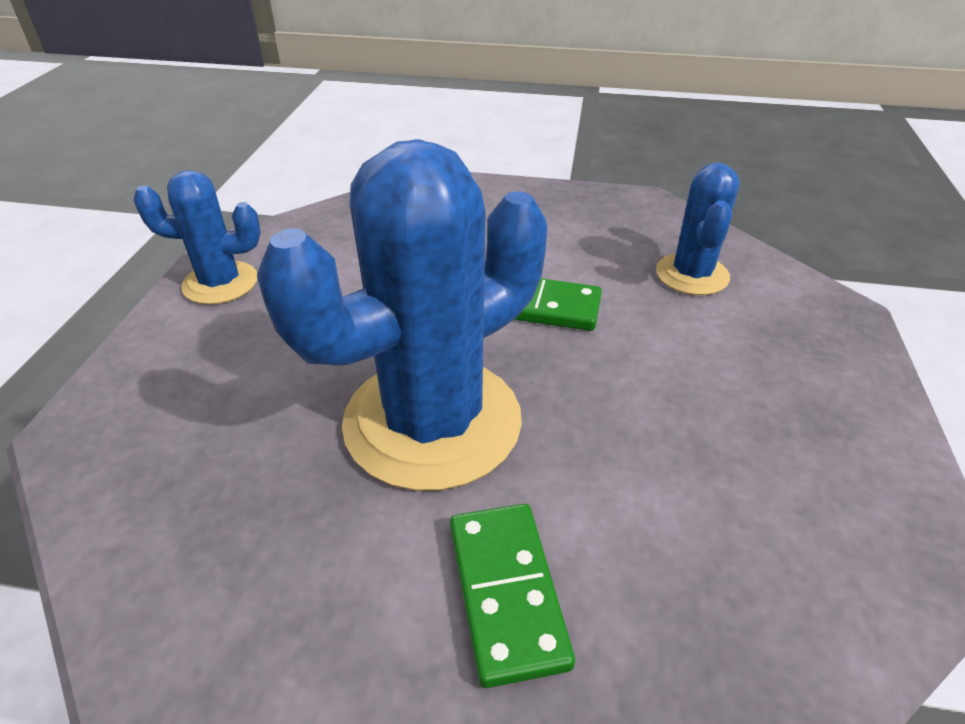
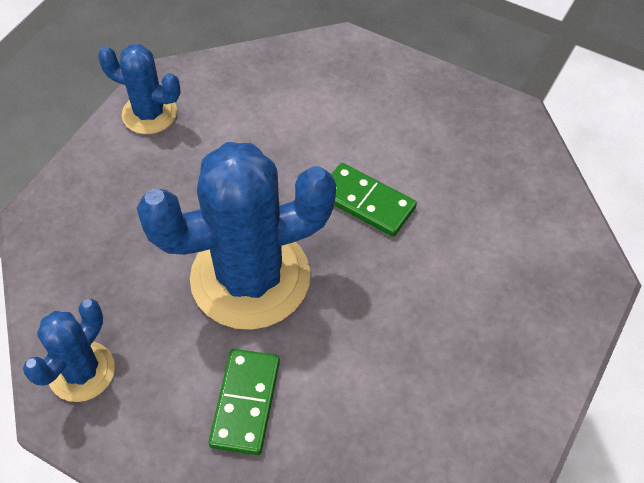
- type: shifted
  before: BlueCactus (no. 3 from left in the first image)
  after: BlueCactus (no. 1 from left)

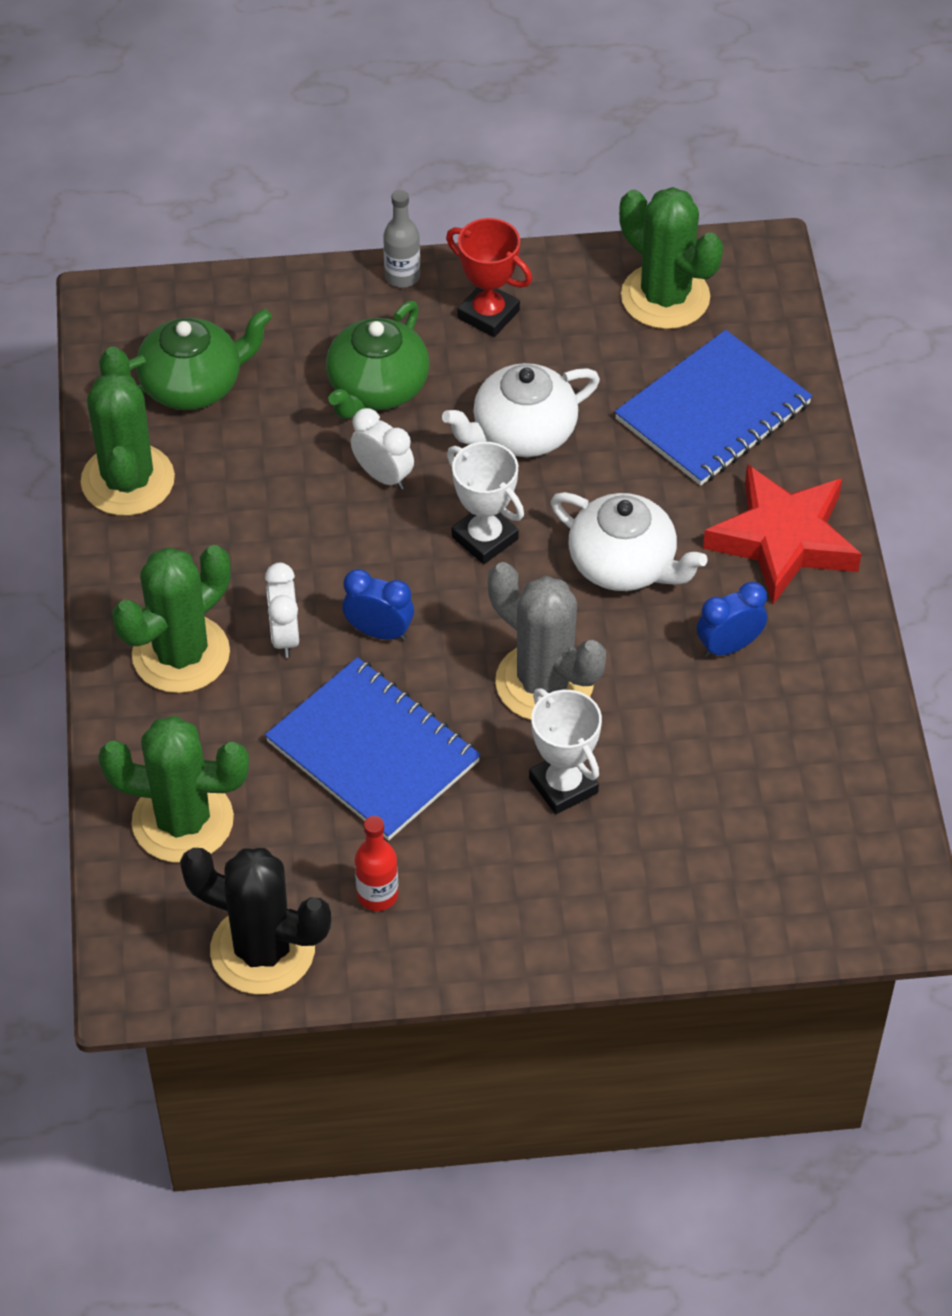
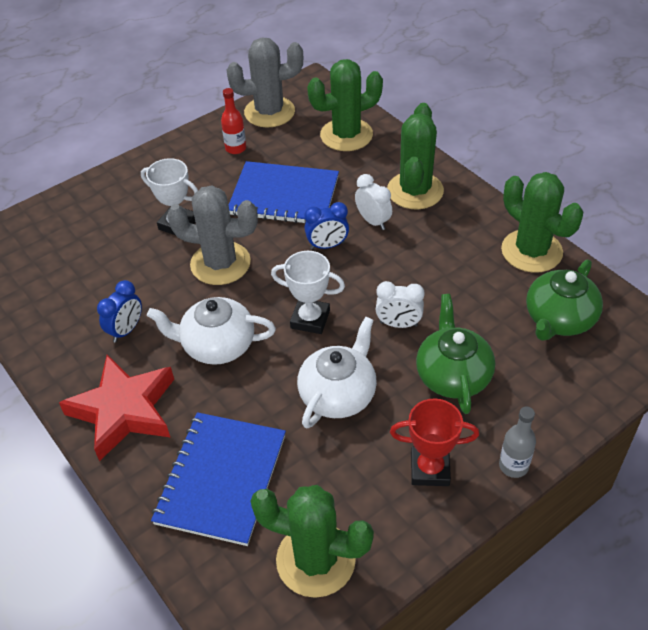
- type: repainted
  before: BlackCactus
  after: GreyCactus (no. 2 from left)

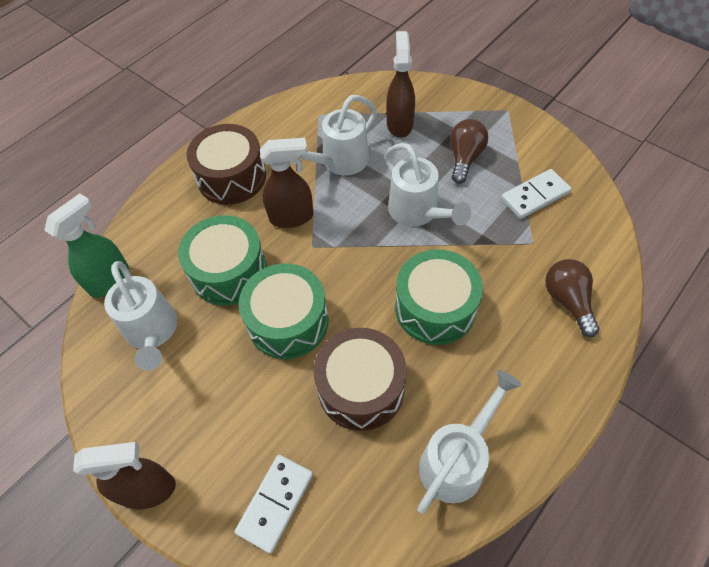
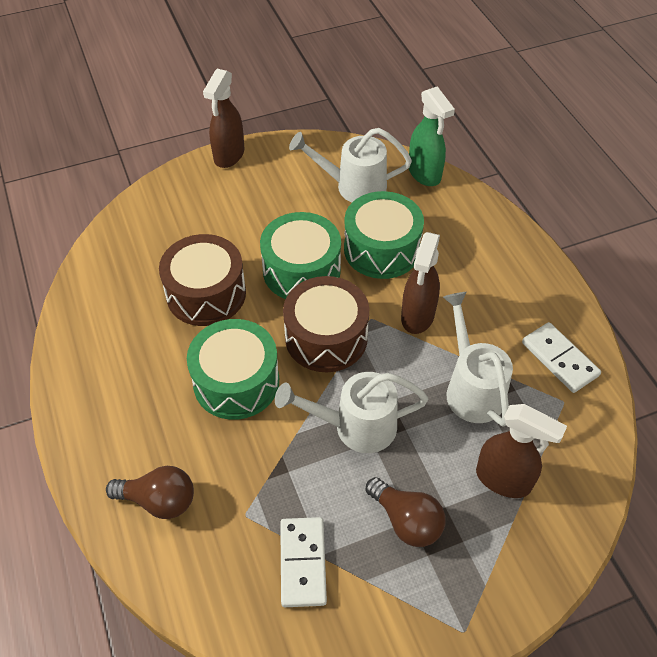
- type: gone
  before: WhiteWateringCan (no. 4 from left)
- type: shifted
  before: BrownDrum (no. 1 from left in the first image)
  after: BrownDrum (no. 2 from left)
- type: shifted
  before: WhiteDomino (no. 1 from left in the first image)
  after: WhiteDomino (no. 2 from left)

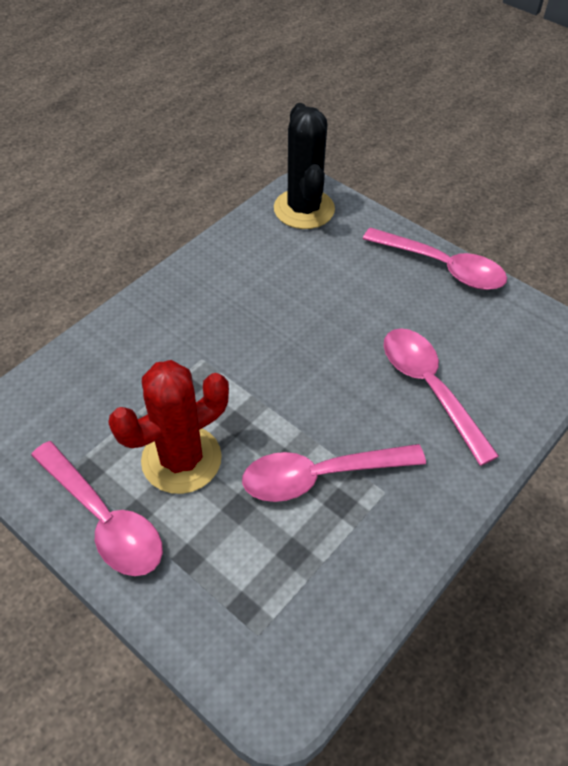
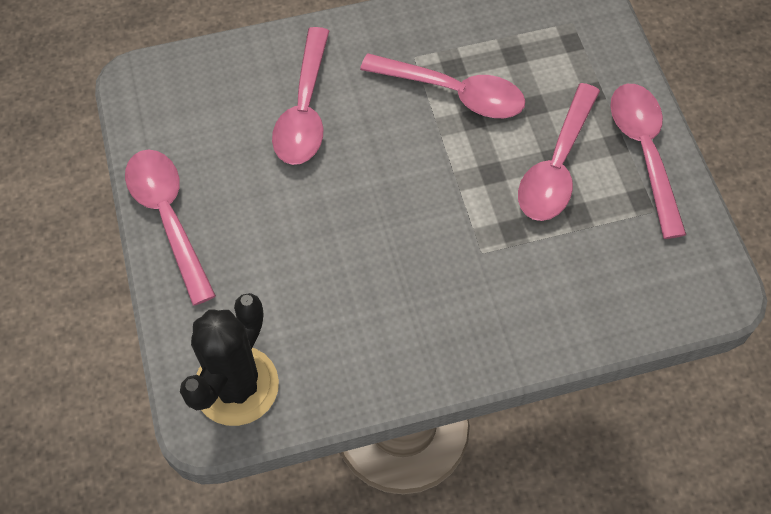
- type: swapped
  before: RedCactus
  after: PinkSpoon (no. 4 from left)

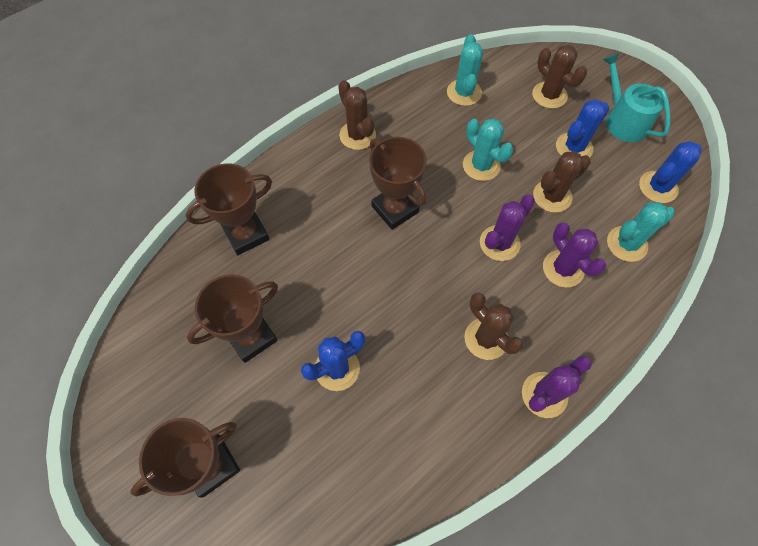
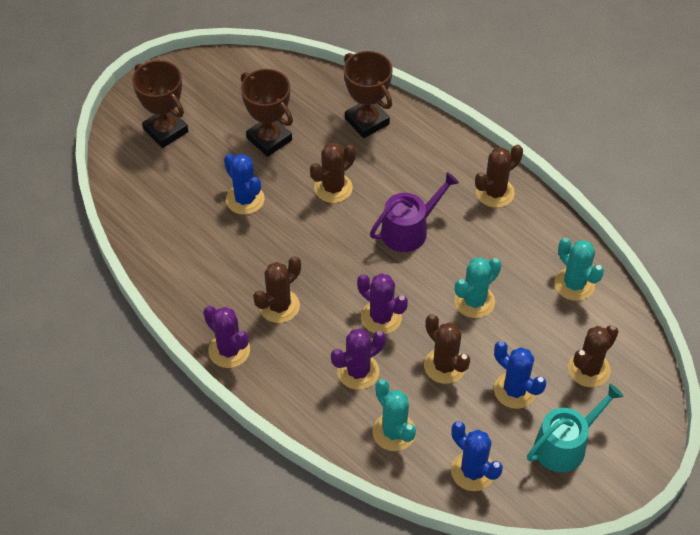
- type: new
  after: BrownCactus (no. 2 from left)
- type: swapped
  before: BrownTrophy (no. 4 from left)
  after: PurpleWateringCan
- type: rotated
  before: TurquoiseCactus (no. 1 from left in the first image)
  turn: 60

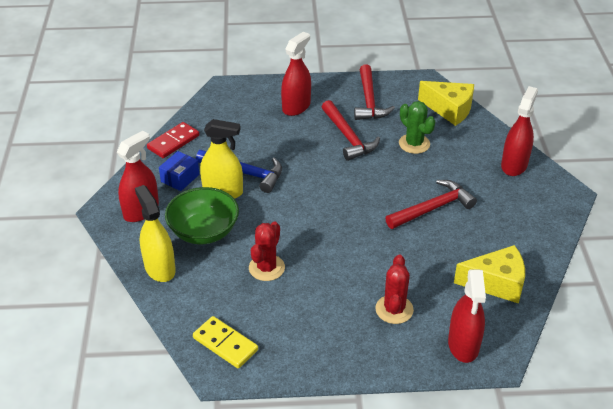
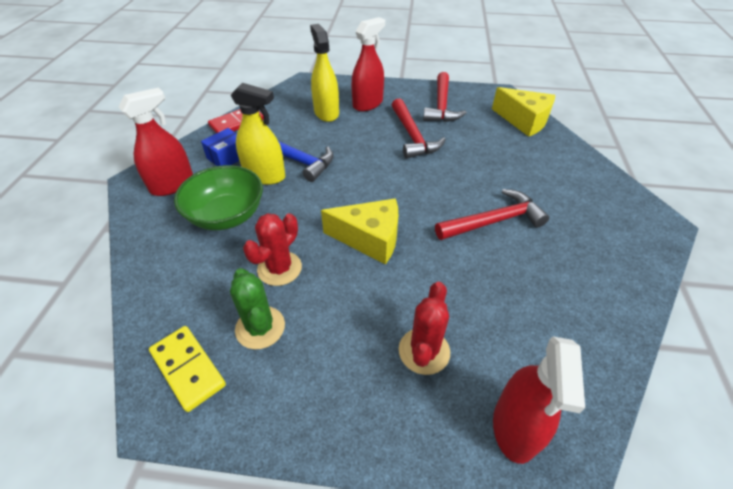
- type: gone
  before: RedSprayBottle (no. 4 from left)
- type: shifted
  before: YellowSprayBottle (no. 1 from left in the first image)
  after: YellowSprayBottle (no. 2 from left)
- type: shifted
  before: GreenCactus
- type: shifted
  before: YellowCheese (no. 2 from left in the first image)
  after: YellowCheese (no. 1 from left)

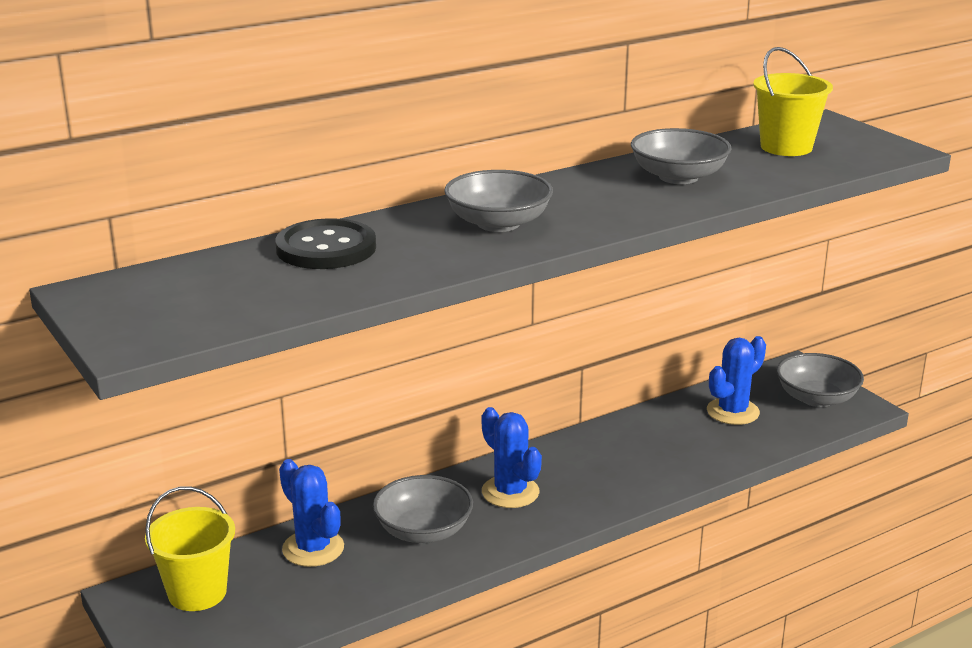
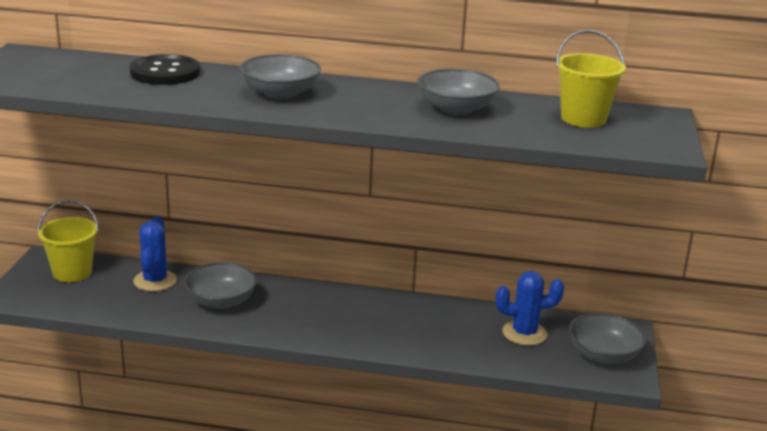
- type: gone
  before: BlueCactus (no. 2 from left)

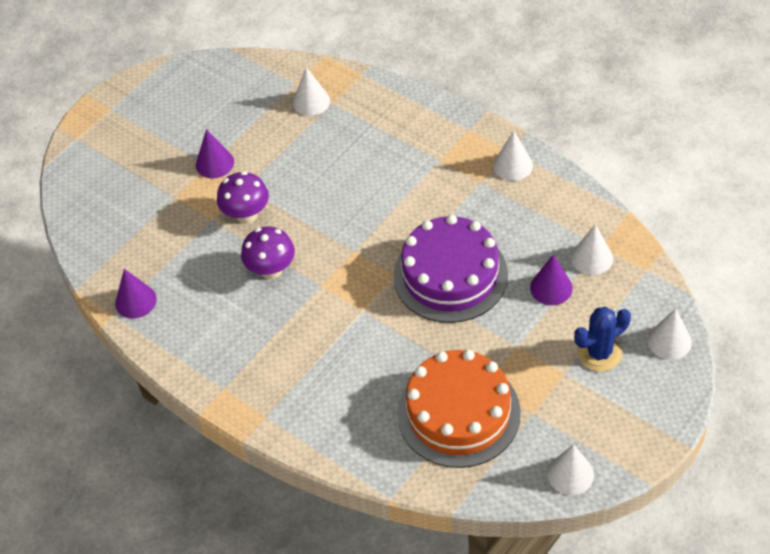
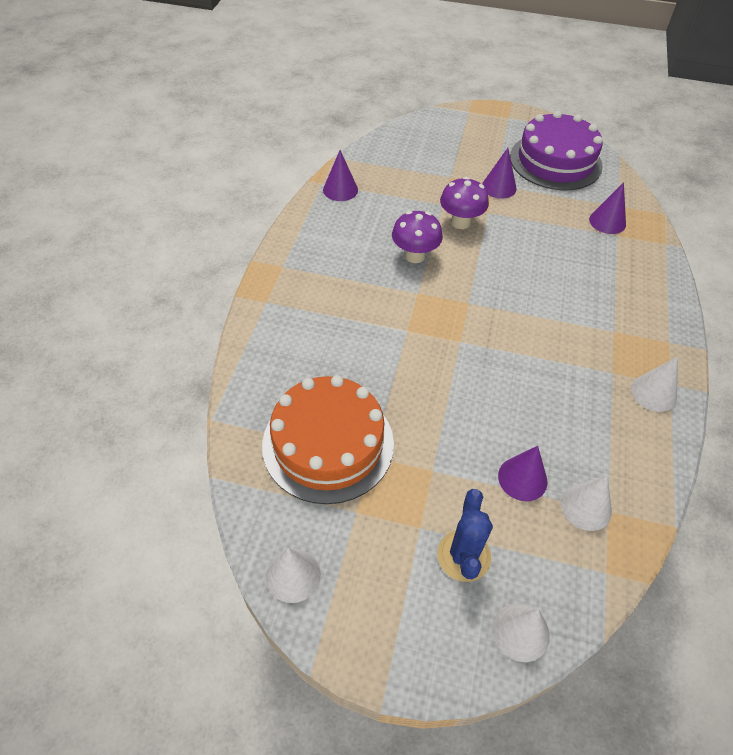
- type: shifted
  before: PurpleCake
- type: repainted
  before: WhiteCone (no. 1 from left)
  after: PurpleCone (no. 4 from left)
- type: rotated
  before: BlueCactus
  turn: 60

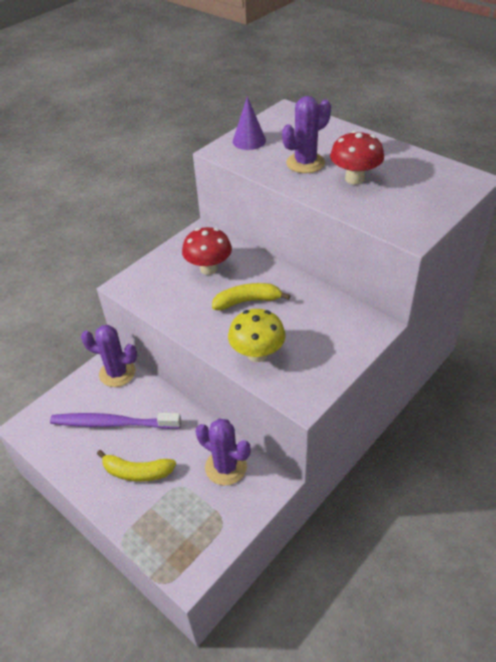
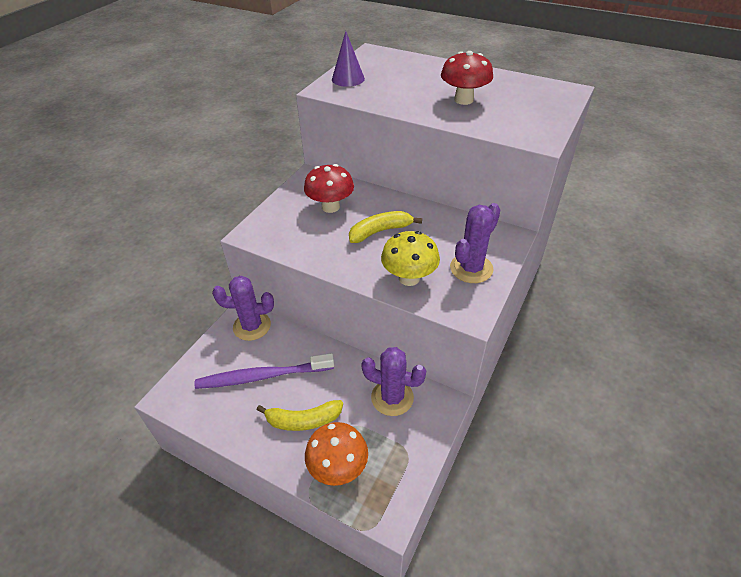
- type: new
  after: OrangeMushroom
- type: shifted
  before: PurpleCactus (no. 3 from left)

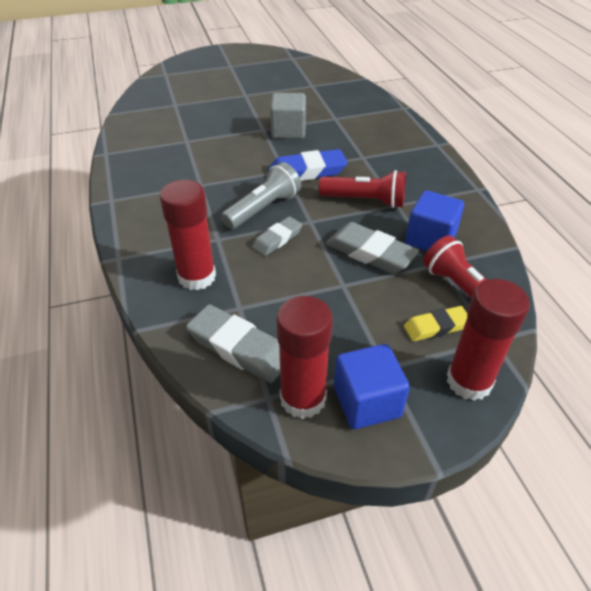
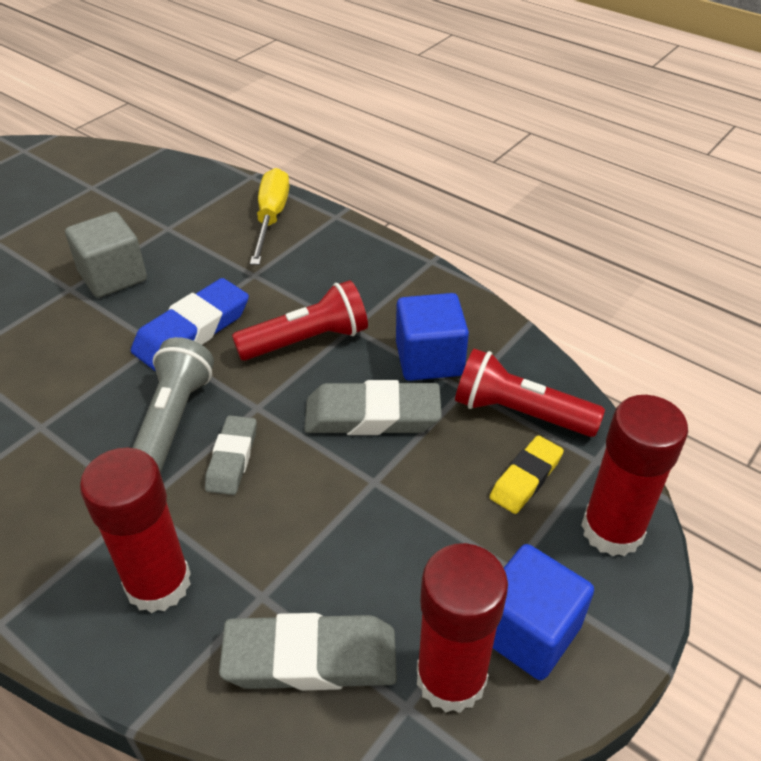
- type: new
  after: YellowScrewdriver

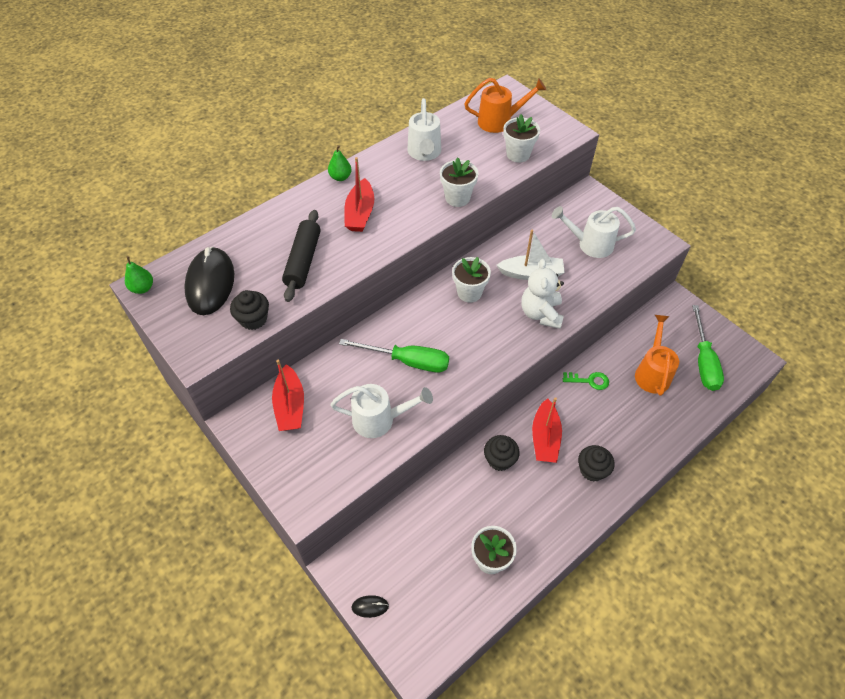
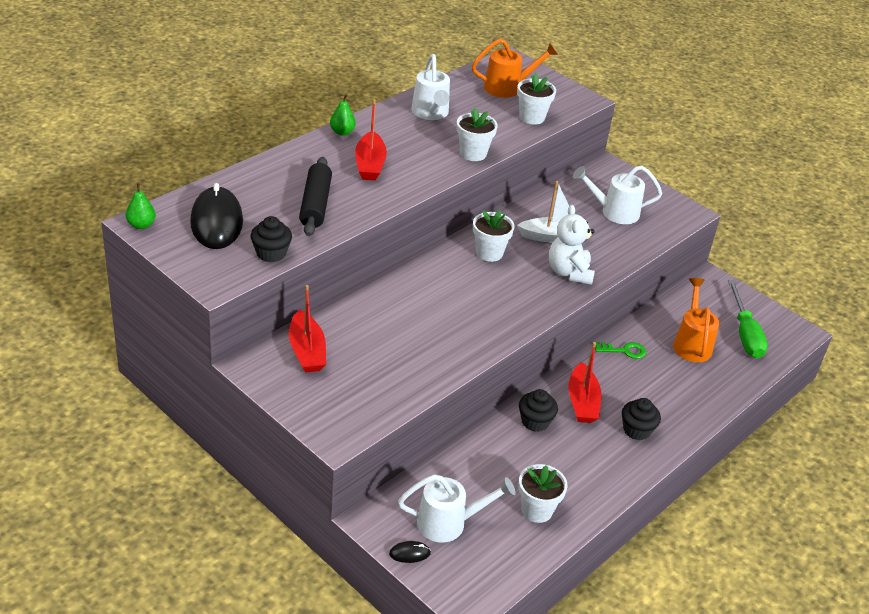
- type: gone
  before: GreenScrewdriver (no. 1 from left)
- type: shifted
  before: WhiteWateringCan (no. 1 from left in the first image)
  after: WhiteWateringCan (no. 2 from left)

